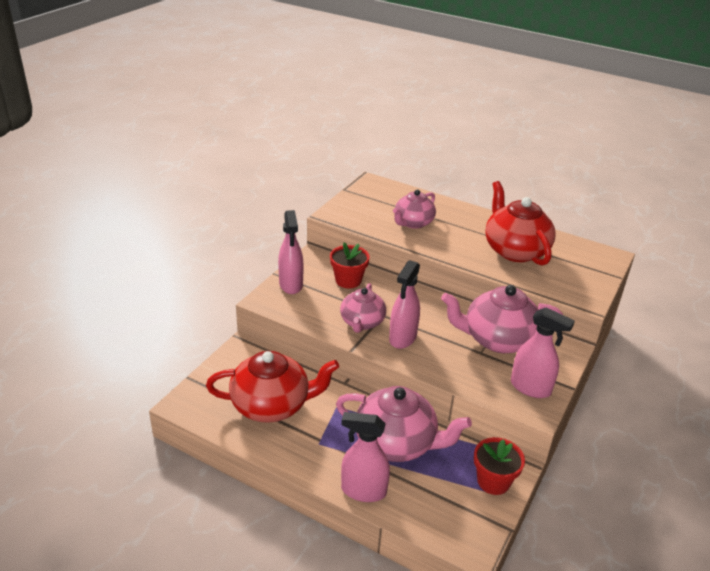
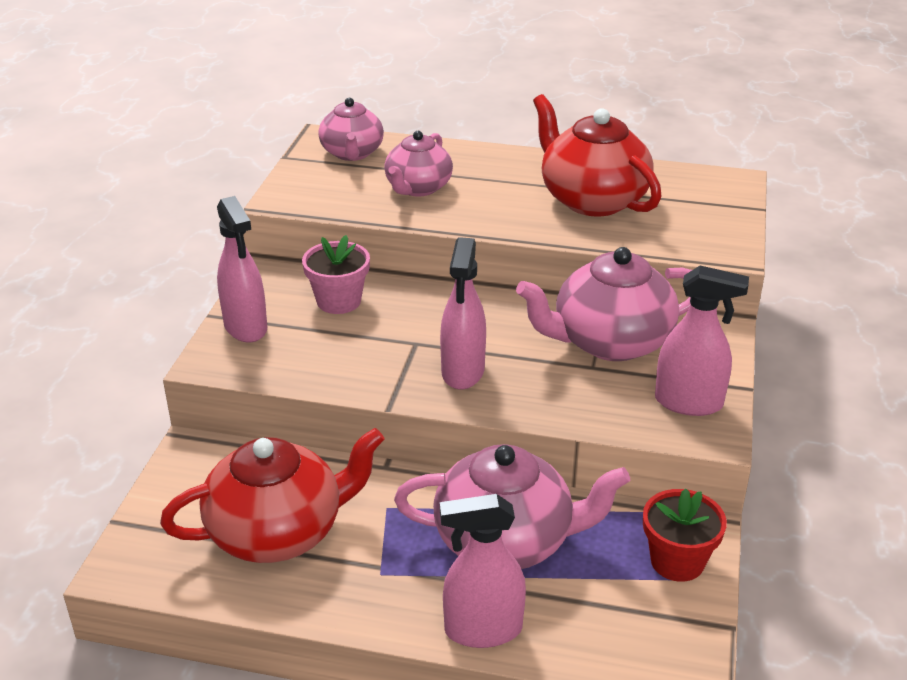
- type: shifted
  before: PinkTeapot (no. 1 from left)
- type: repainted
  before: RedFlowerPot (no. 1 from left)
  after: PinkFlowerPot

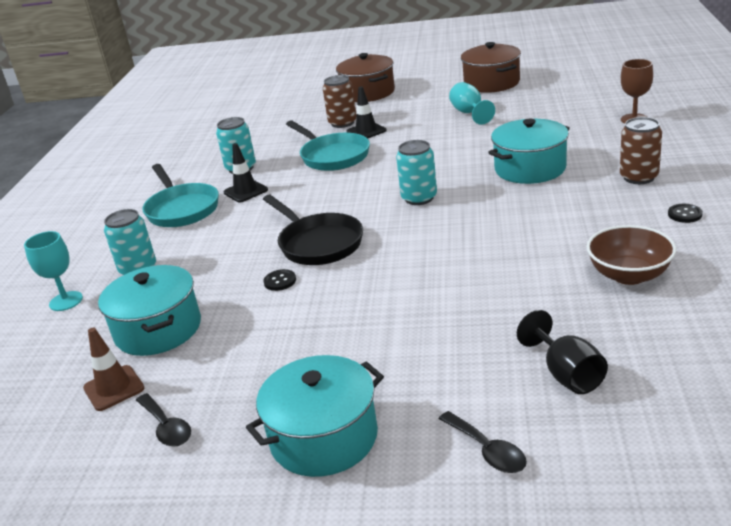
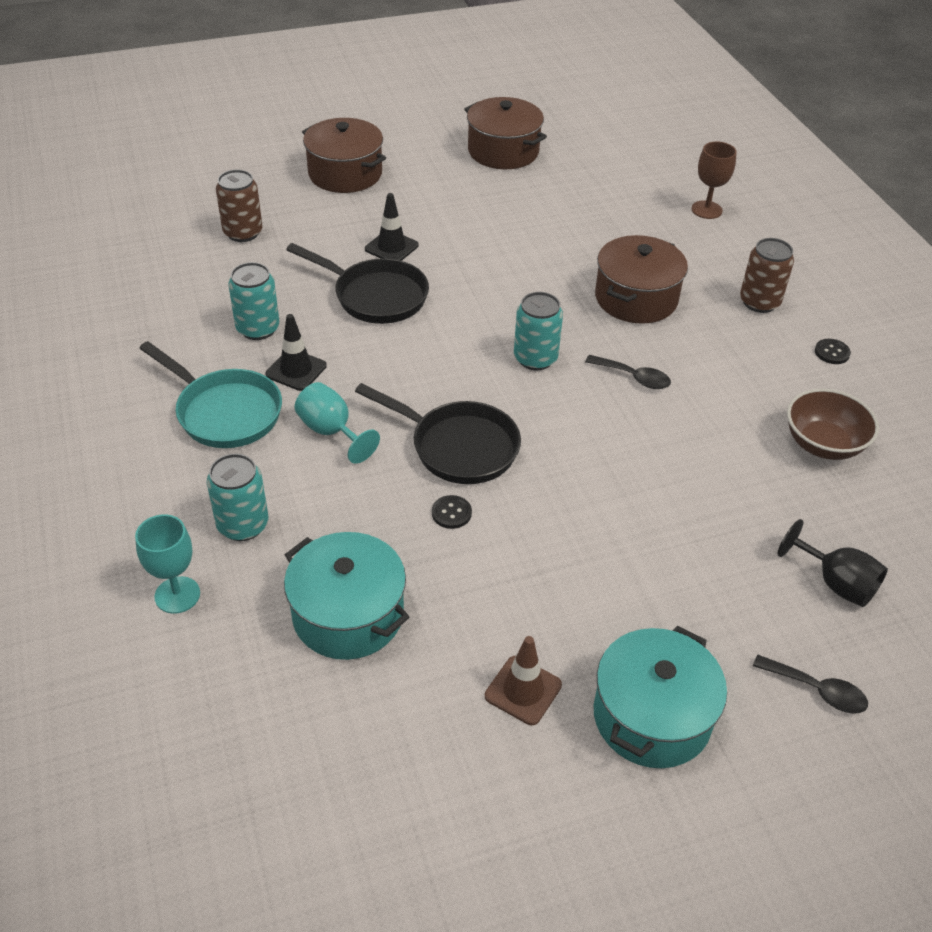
- type: shifted
  before: BrownTrafficCone
- type: shifted
  before: BlackSpoon (no. 1 from left)
- type: shifted
  before: BrownCan (no. 1 from left)
- type: shifted
  before: TurquoiseGoblet (no. 2 from left)
- type: repainted
  before: TurquoisePan (no. 2 from left)
  after: BlackPan (no. 1 from left)
- type: repainted
  before: TurquoisePot (no. 3 from left)
  after: BrownPot (no. 3 from left)

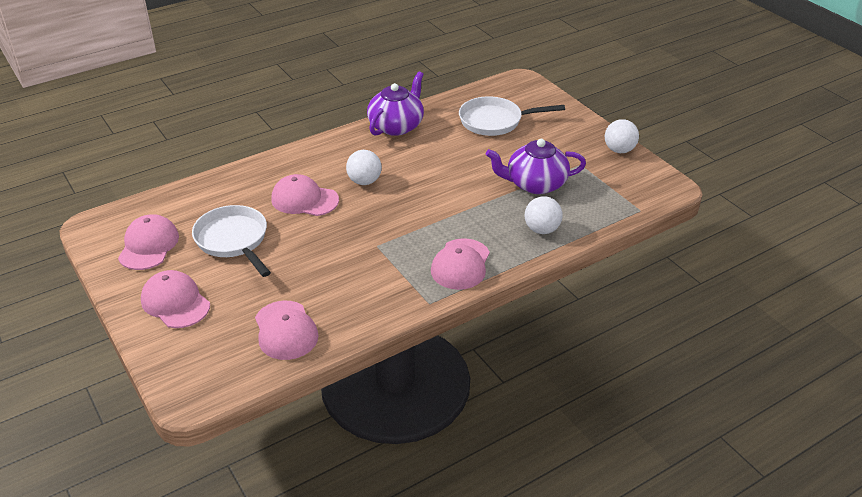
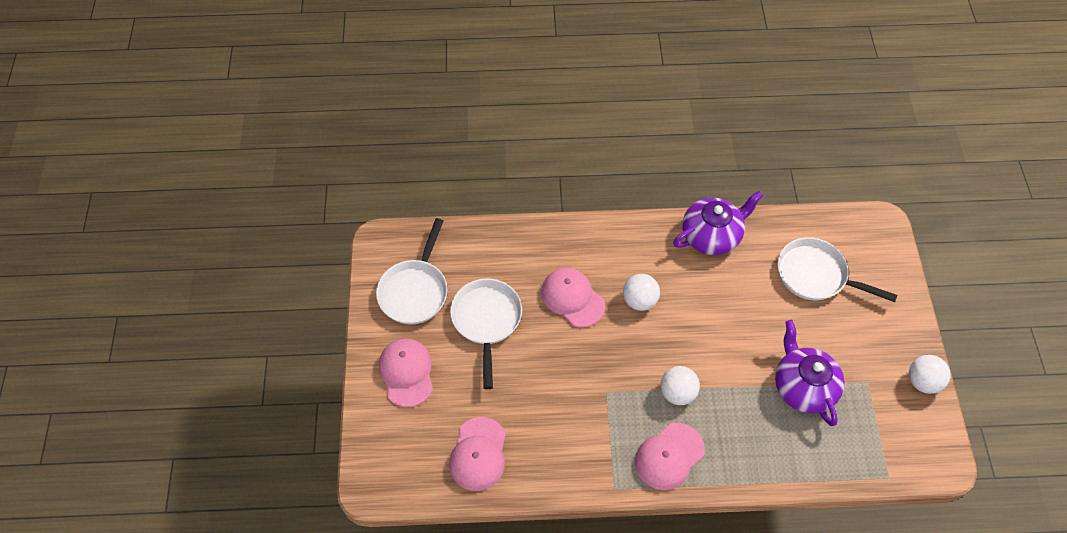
- type: shifted
  before: WhiteBall (no. 2 from left)
- type: swapped
  before: PinkCap (no. 1 from left)
  after: WhitePan (no. 1 from left)
- type: rotated
  before: PurpleTeapot (no. 2 from left)
  turn: 45

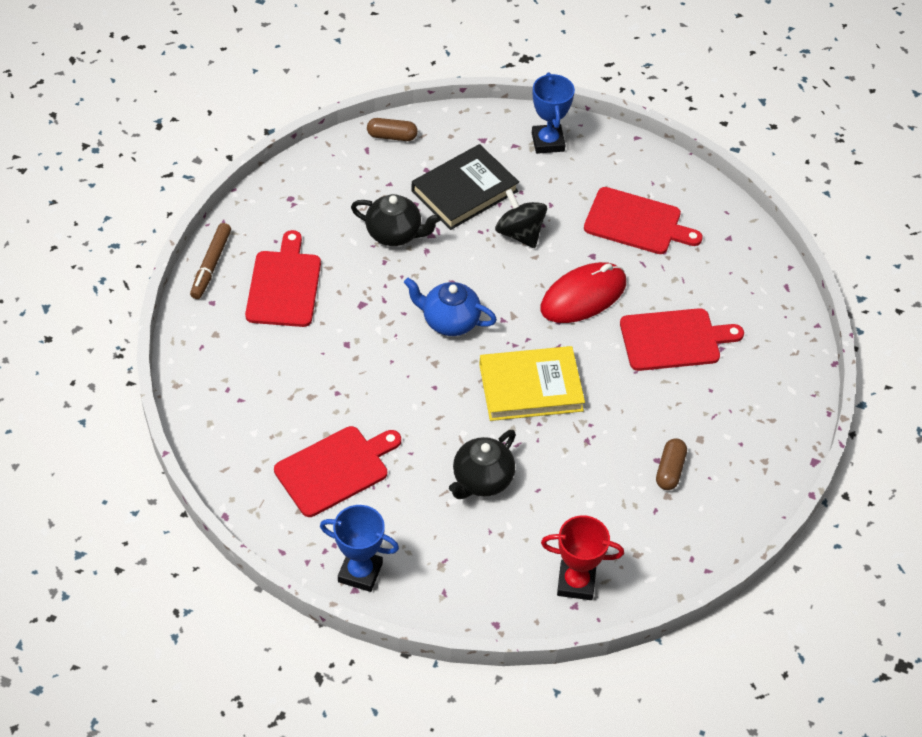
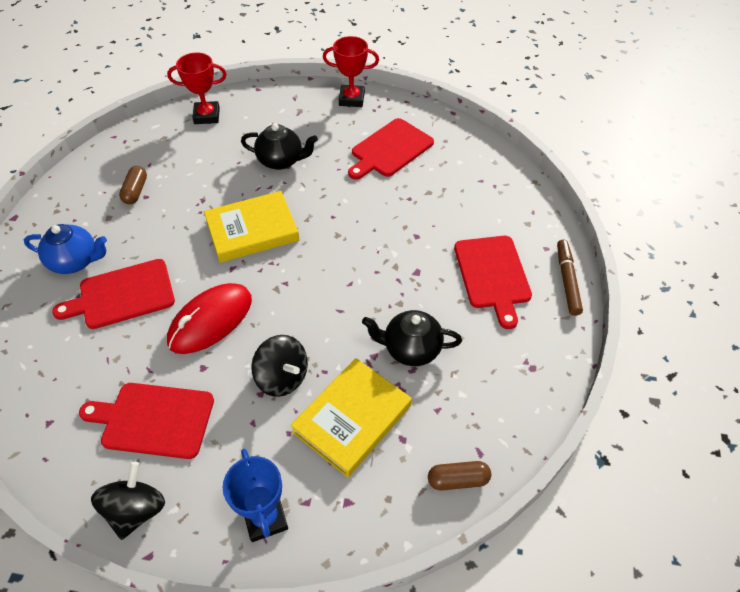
- type: new
  after: BlackSpinningTop (no. 1 from left)
- type: shifted
  before: BlueTeapot
- type: repainted
  before: BlueTrophy (no. 1 from left)
  after: RedTrophy (no. 2 from left)
- type: repainted
  before: BlackBook
  after: YellowBook (no. 2 from left)
- type: rotated
  before: BlackTeapot (no. 2 from left in the first image)
  turn: 75

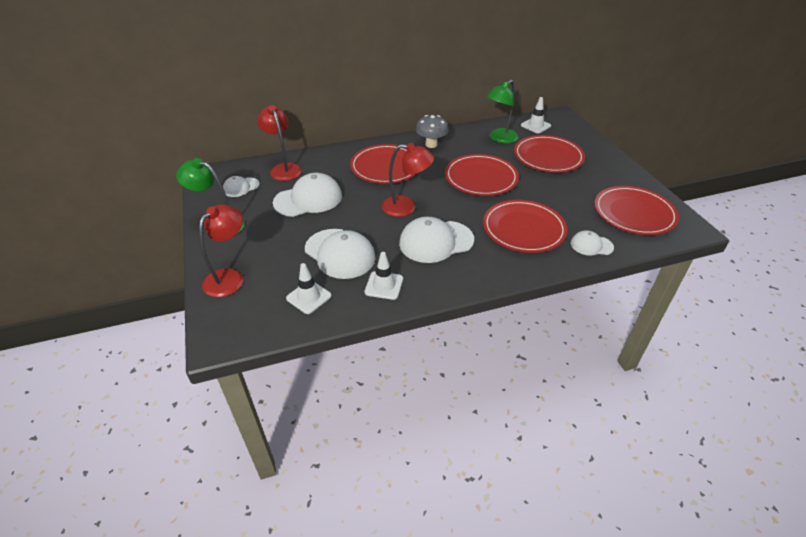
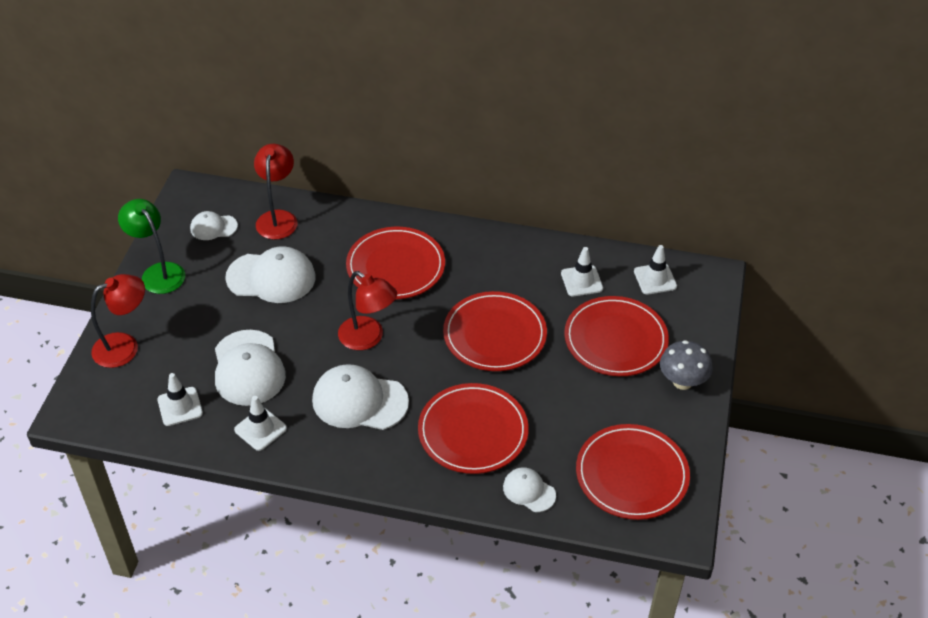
- type: shifted
  before: GreyMushroom
- type: swapped
  before: GreenLamp (no. 2 from left)
  after: WhiteTrafficCone (no. 3 from left)

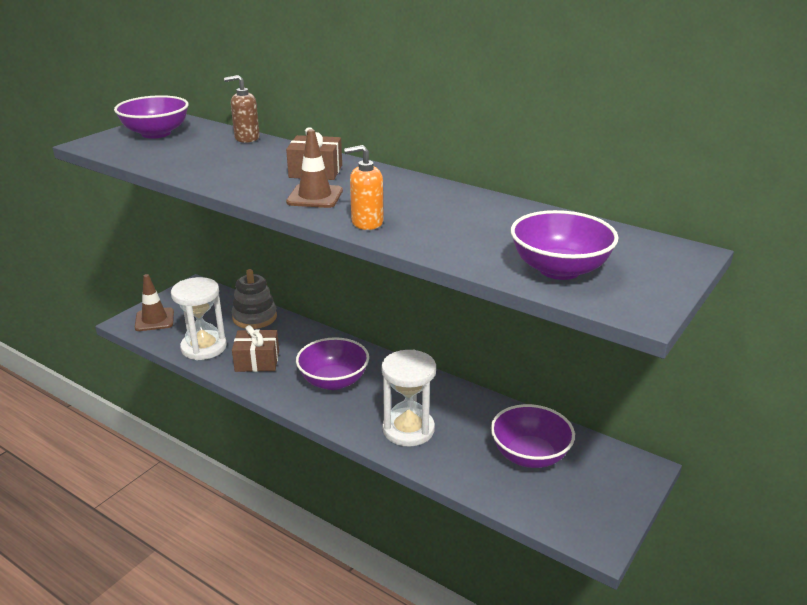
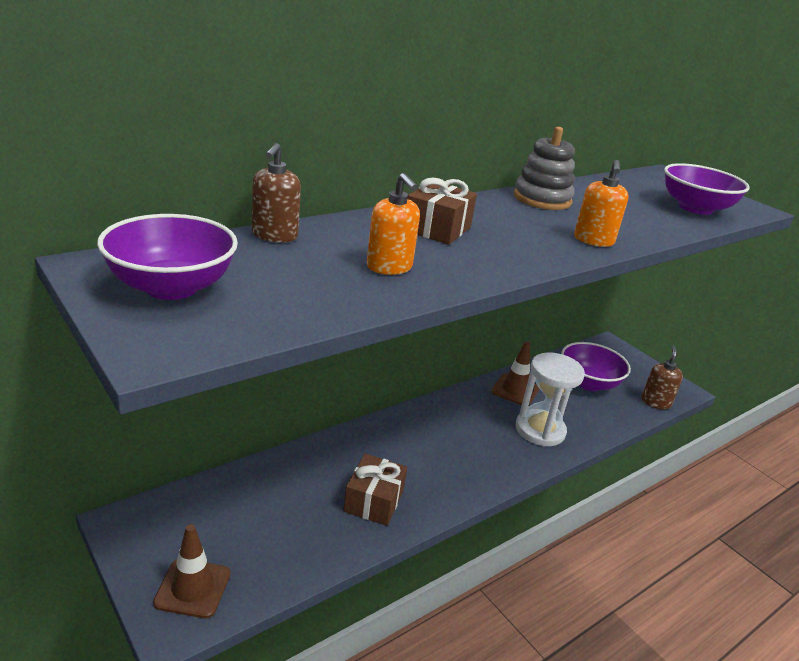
- type: gone
  before: WhiteHourglass (no. 1 from left)
- type: gone
  before: PurpleBowl (no. 2 from left)
- type: new
  after: OrangeSoapDispenser (no. 1 from left)
- type: new
  after: BrownSoapDispenser (no. 2 from left)
- type: shifted
  before: GreyStackingToy
- type: shifted
  before: BrownTrafficCone (no. 2 from left)

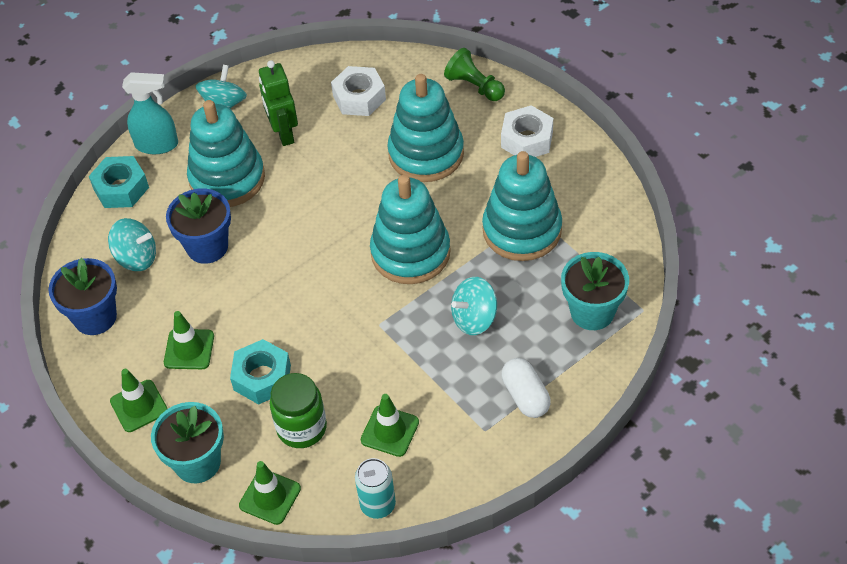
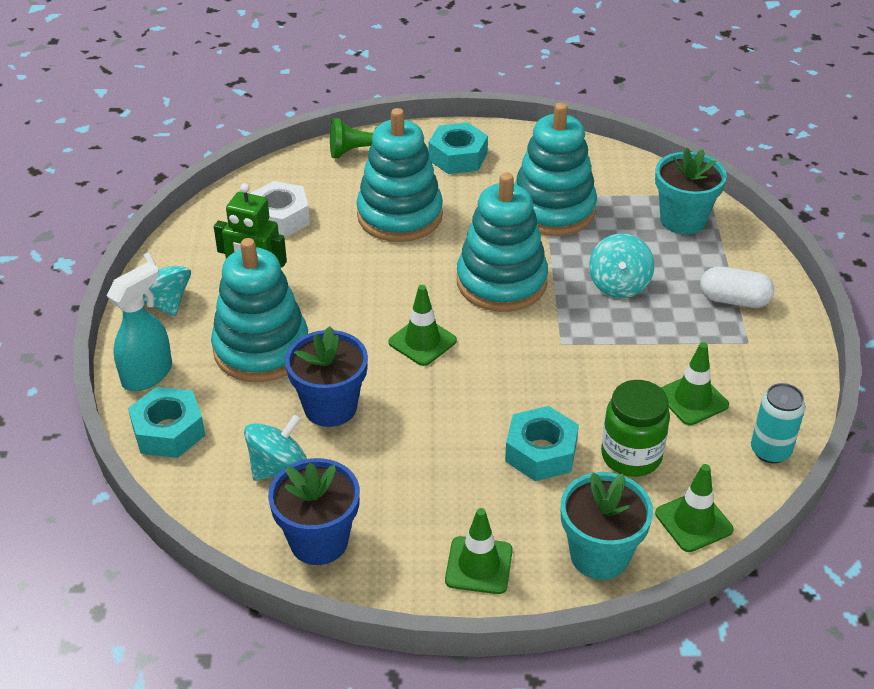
- type: shifted
  before: GreenTrafficCone (no. 2 from left in the first image)
  after: GreenTrafficCone (no. 1 from left)
- type: repainted
  before: WhiteNut (no. 2 from left)
  after: TurquoiseNut (no. 2 from left)

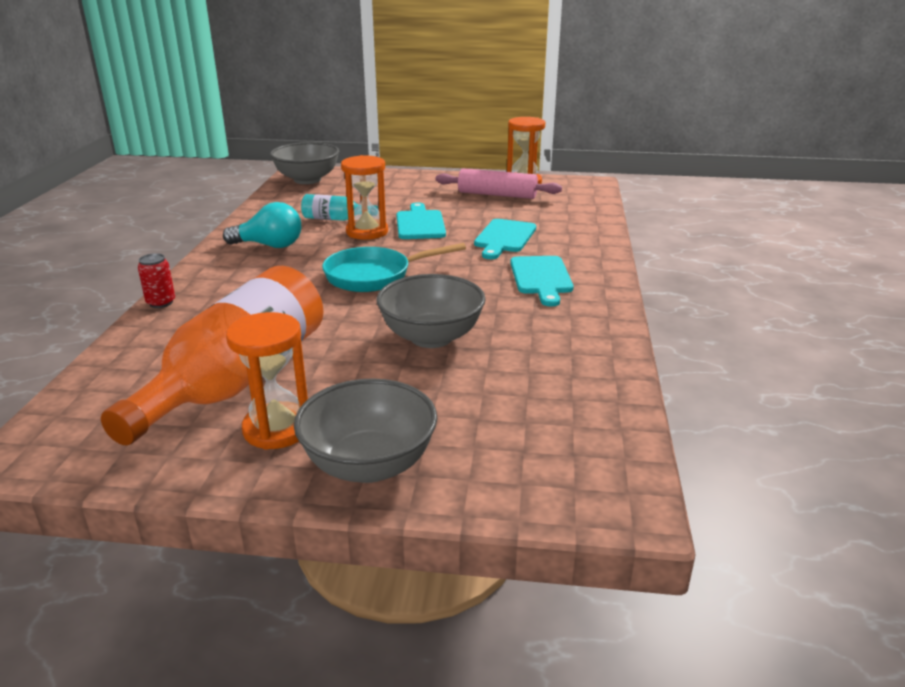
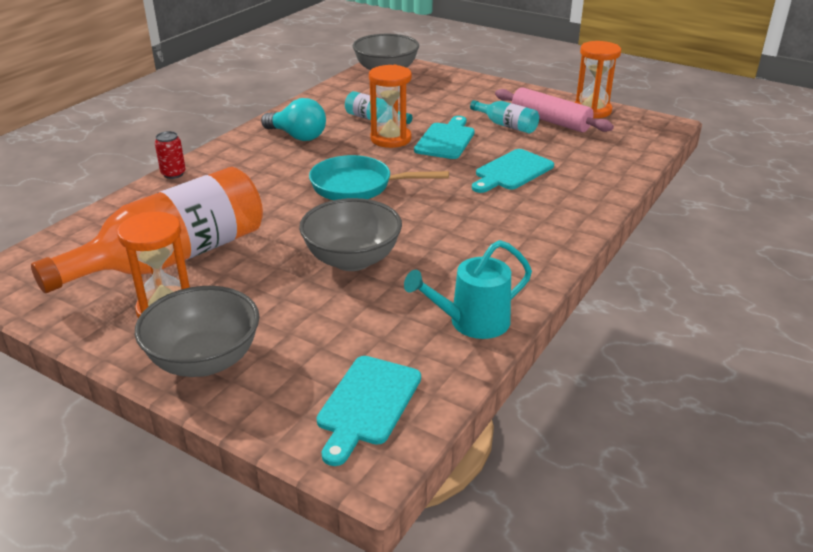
- type: new
  after: TurquoiseWateringCan
- type: new
  after: TurquoiseBottle (no. 2 from left)
- type: shifted
  before: TurquoiseCuttingBoard (no. 3 from left in the first image)
  after: TurquoiseCuttingBoard (no. 1 from left)

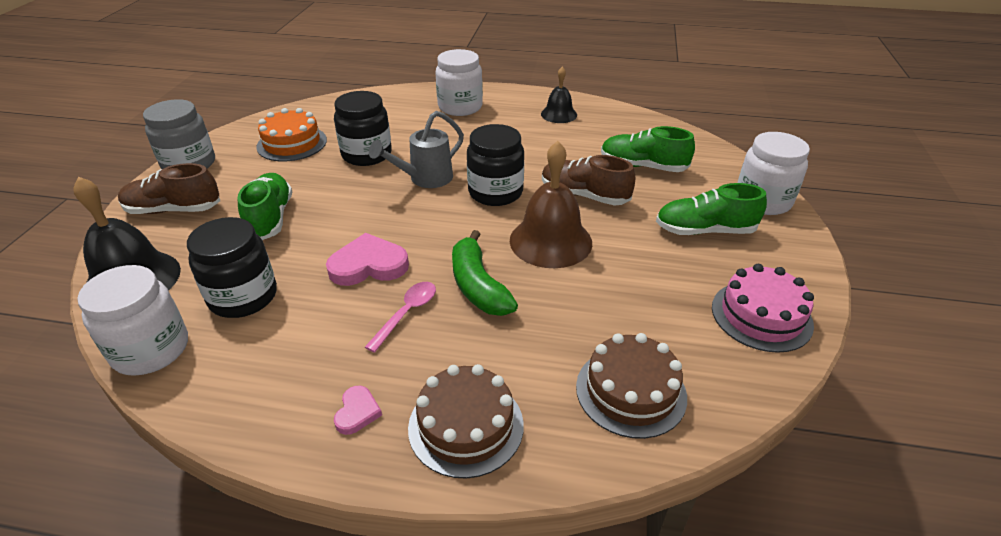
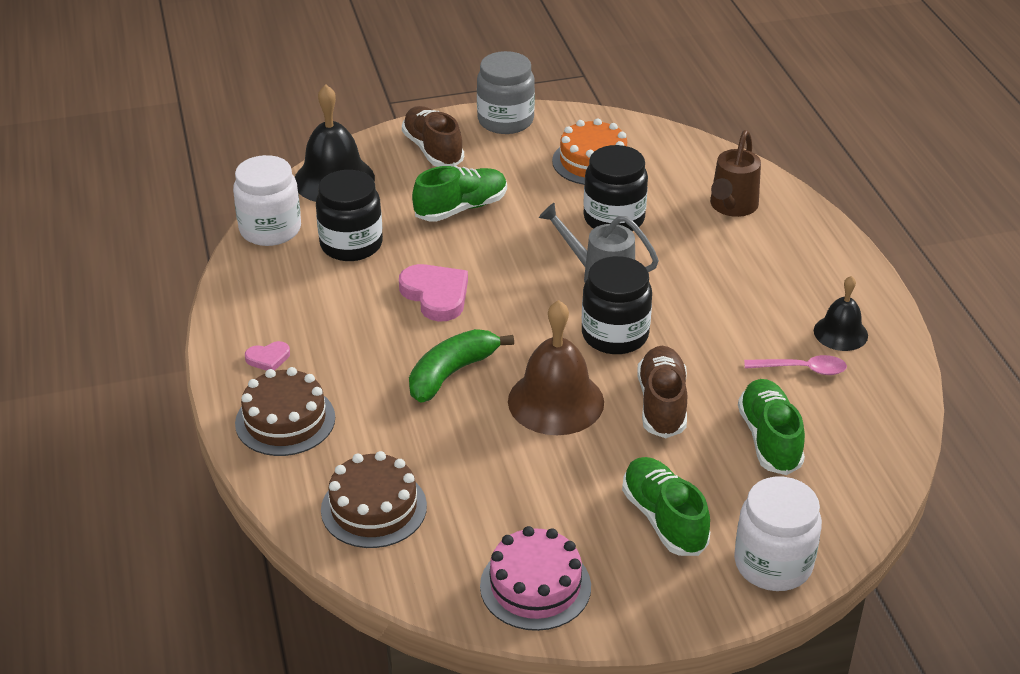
- type: gone
  before: WhiteJar (no. 2 from left)
- type: new
  after: BrownWateringCan
- type: shifted
  before: PinkSpoon

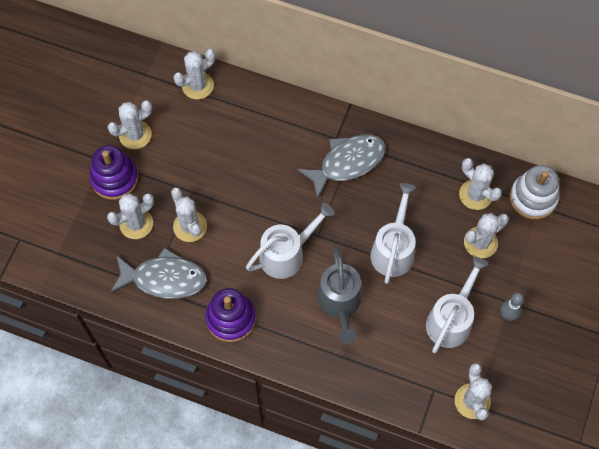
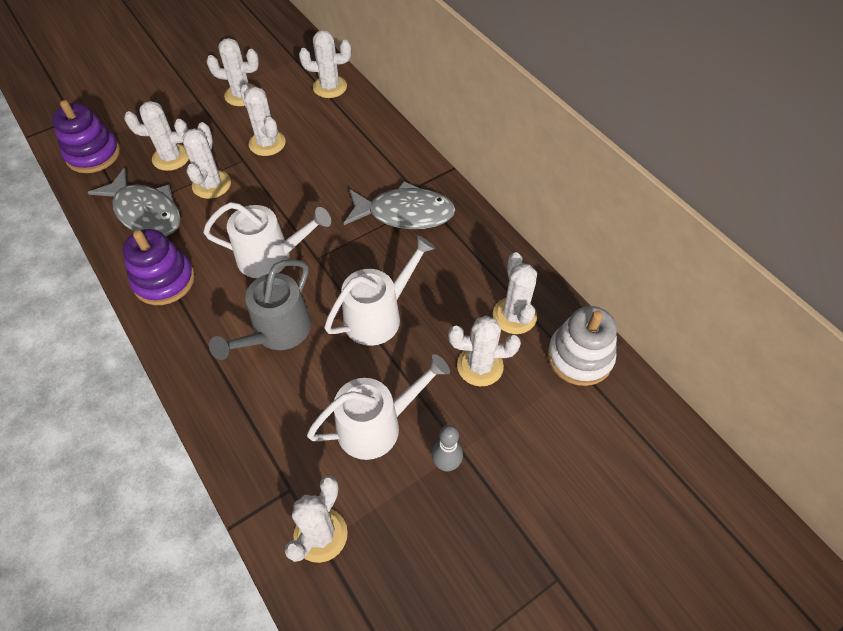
- type: new
  after: WhiteCactus (no. 4 from left)
- type: shifted
  before: PurpleStackingToy (no. 1 from left)

